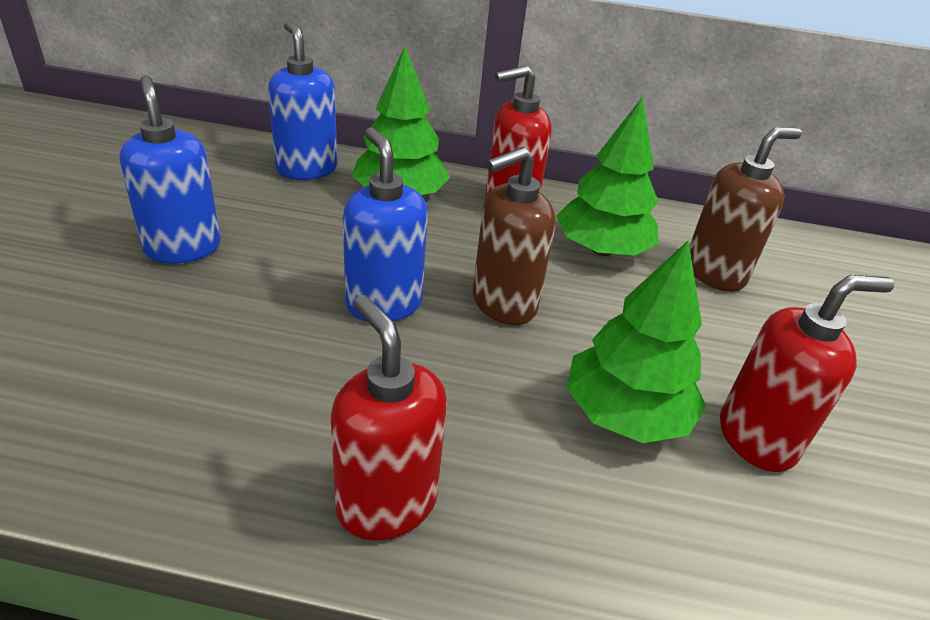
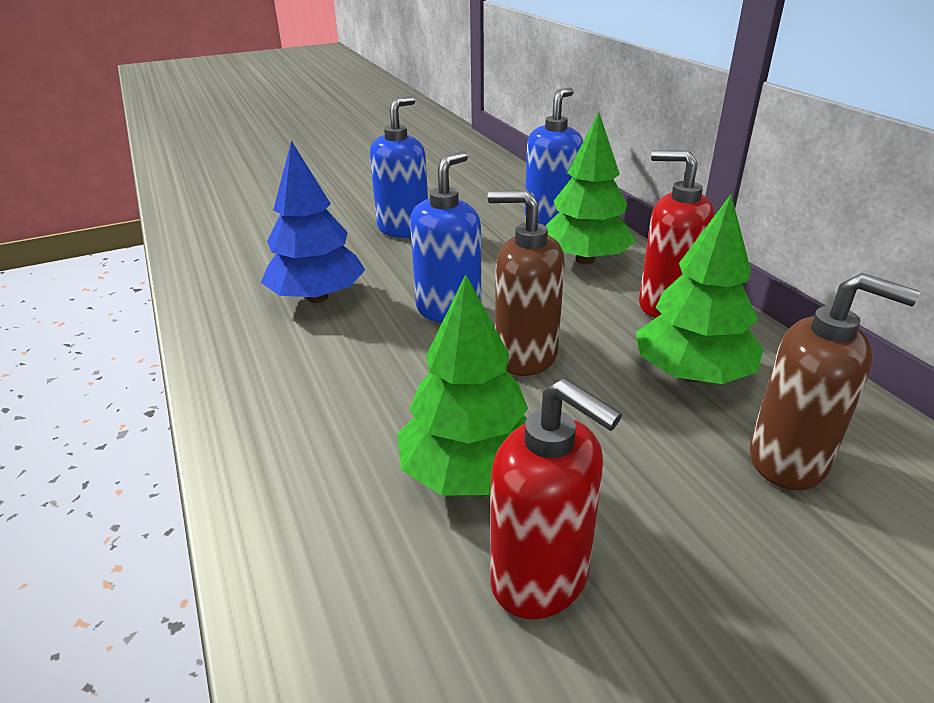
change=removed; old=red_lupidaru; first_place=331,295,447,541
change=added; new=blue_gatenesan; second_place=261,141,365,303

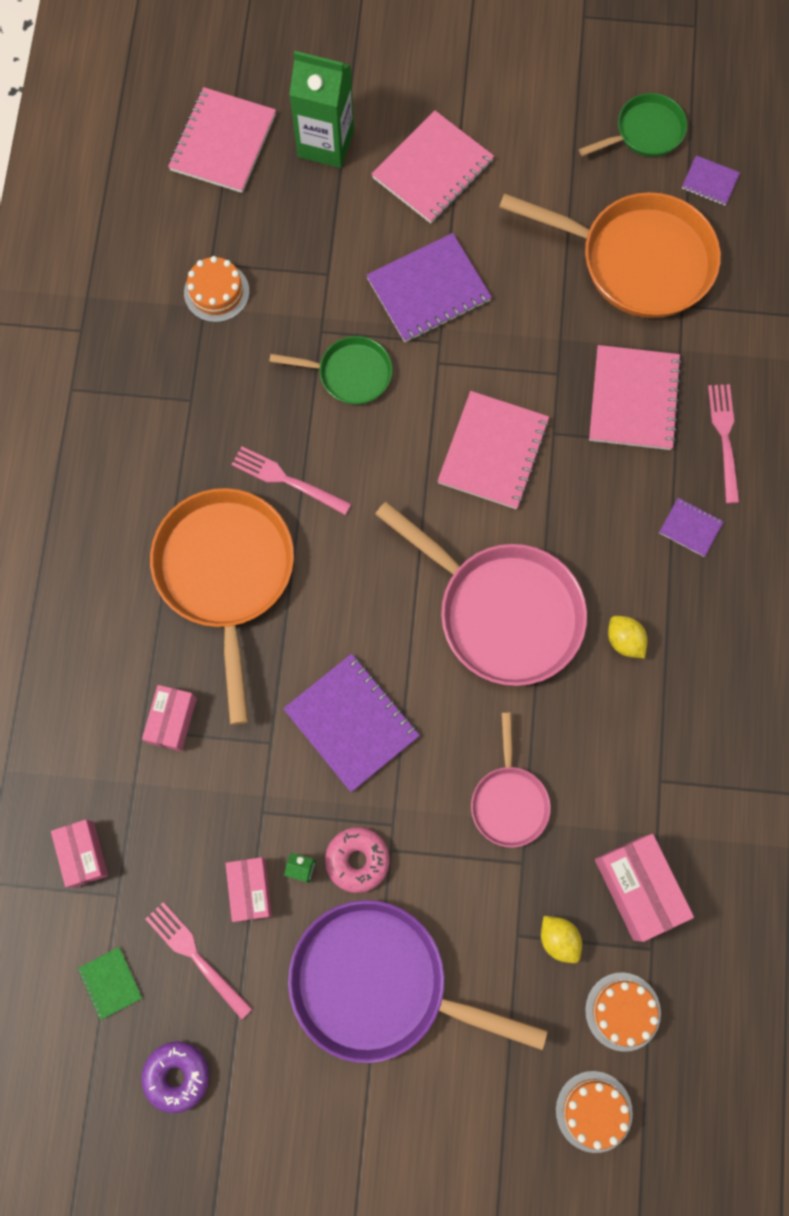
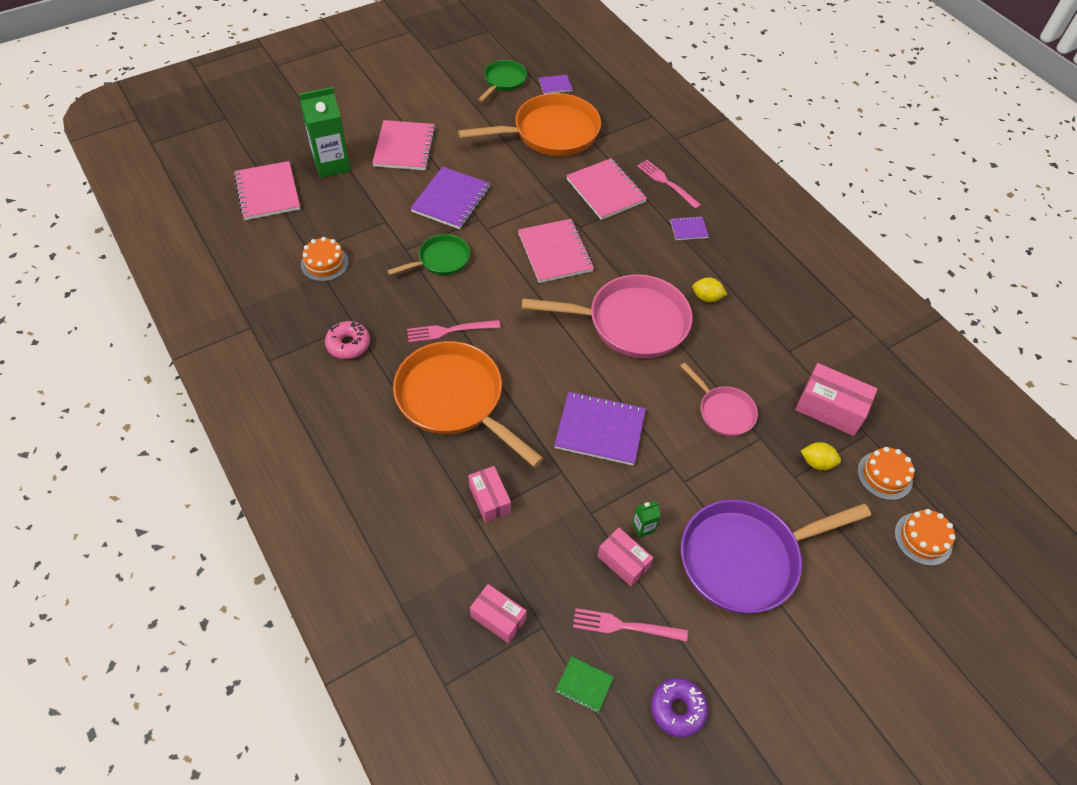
change=moved; old=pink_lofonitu; first_place=325,827,390,893; second_place=325,321,370,359

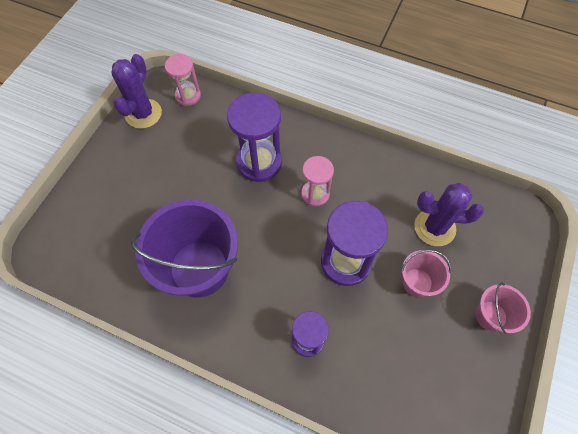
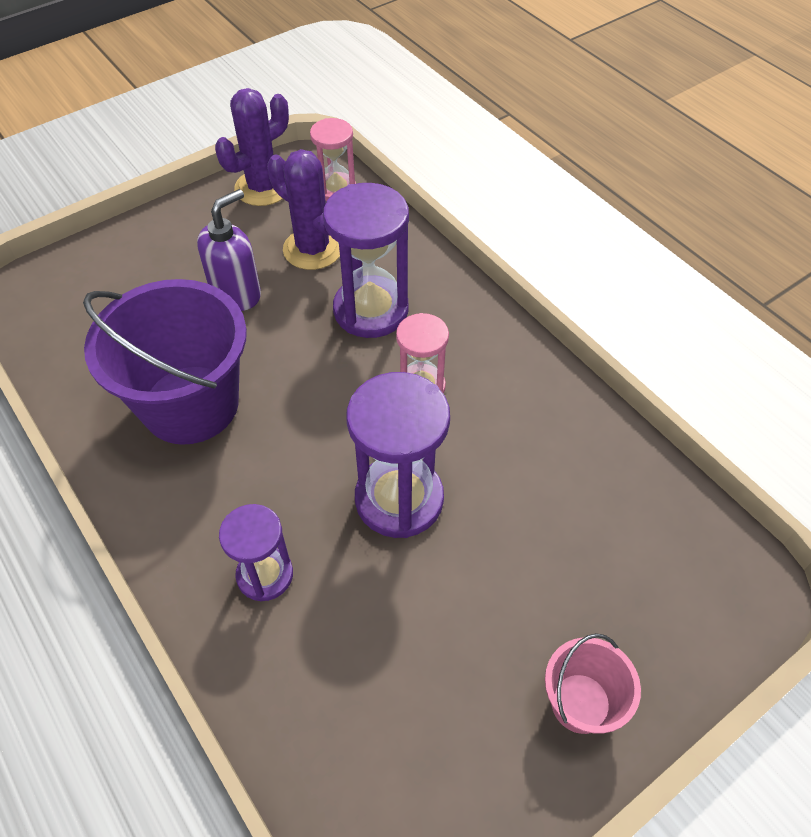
change=removed; old=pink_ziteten; first_place=401,250,451,297
change=moved; old=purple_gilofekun; first_place=414,183,484,246; second_place=267,149,340,270
change=added; new=purple_lupidaru; second_place=197,189,261,311

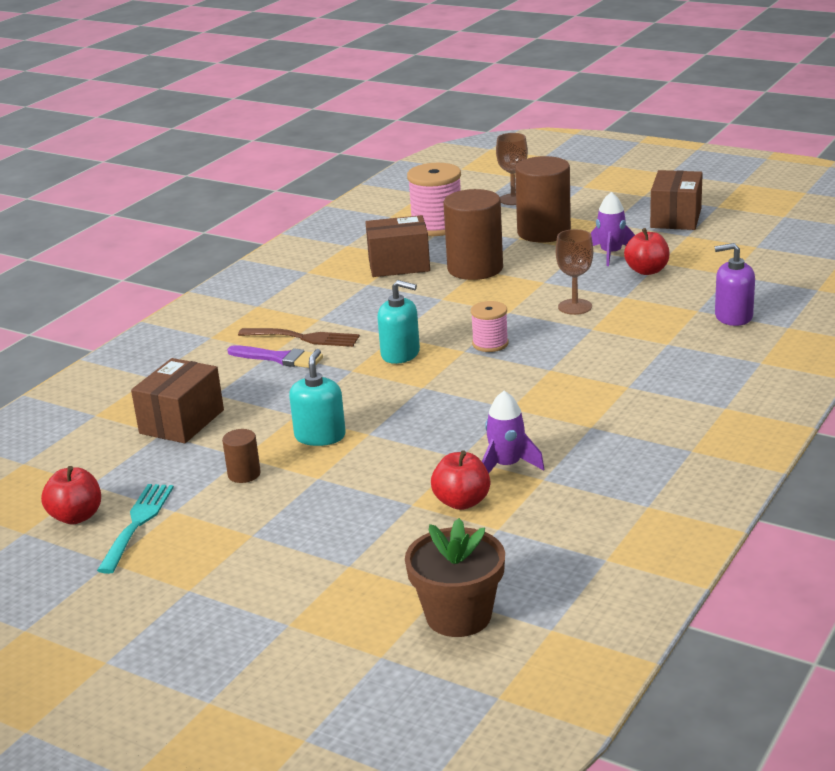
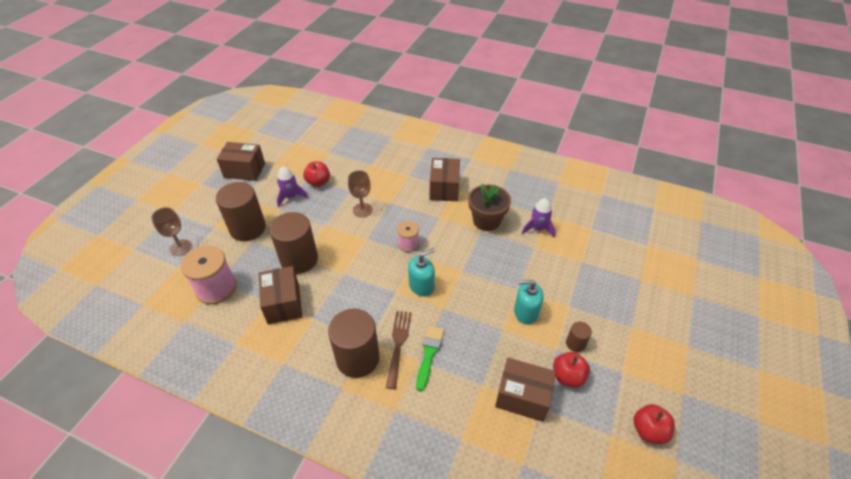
change=removed; old=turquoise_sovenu; first_place=97,484,174,574
change=recoloured; old=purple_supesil; new=green_supesil; first_place=227,345,323,368; second_place=416,326,444,391
change=turned; old=turquoise_lupidaru; first_place=377,280,420,364; second_place=408,248,435,297; degrees=45
change=moved; old=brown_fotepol; first_place=405,518,505,637; second_place=468,184,511,231
change=moved; old=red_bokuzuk; first_place=431,450,490,510; second_place=553,352,590,388
change=removed; old=purple_lupidaru; first_place=715,243,755,326
change=added; new=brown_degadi; second_place=328,309,379,378
change=added; new=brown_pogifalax; second_place=430,158,460,201

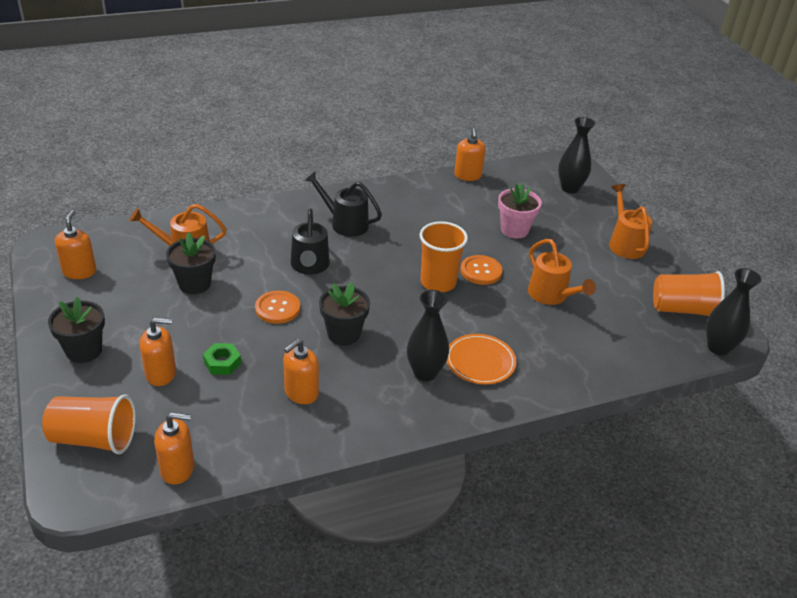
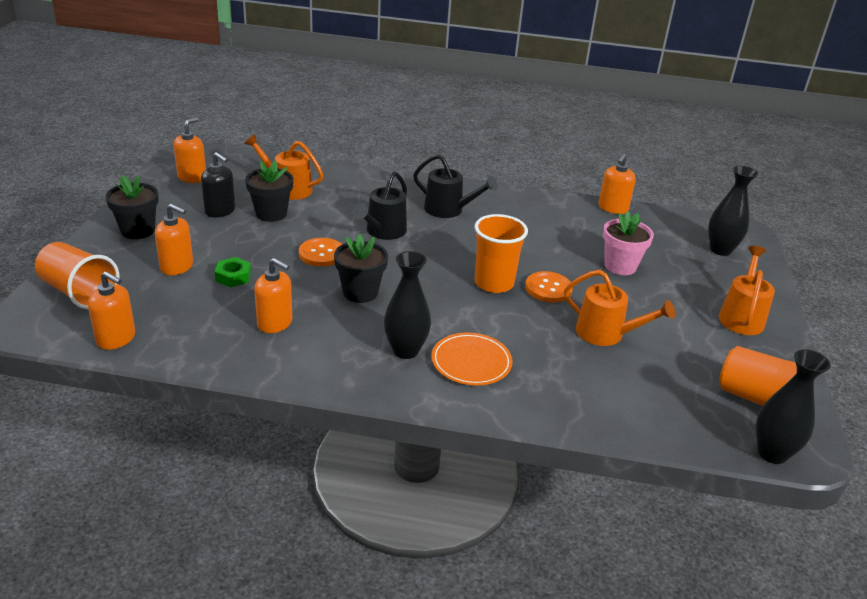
change=turned; old=orange_lupidaru; first_place=283,339,319,404; second_place=254,258,293,333; degrees=-135
change=turned; old=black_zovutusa; first_place=305,172,382,237; second_place=413,154,498,218; degrees=150
change=turned; old=orange_zovutusa; first_place=528,239,596,305; second_place=564,270,675,346; degrees=-60
change=added; new=black_lupidaru; second_place=201,152,235,217

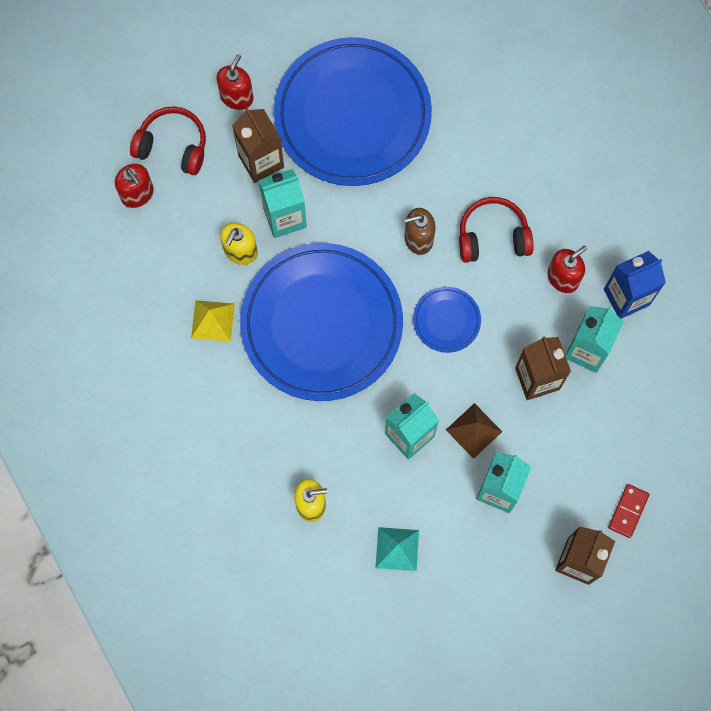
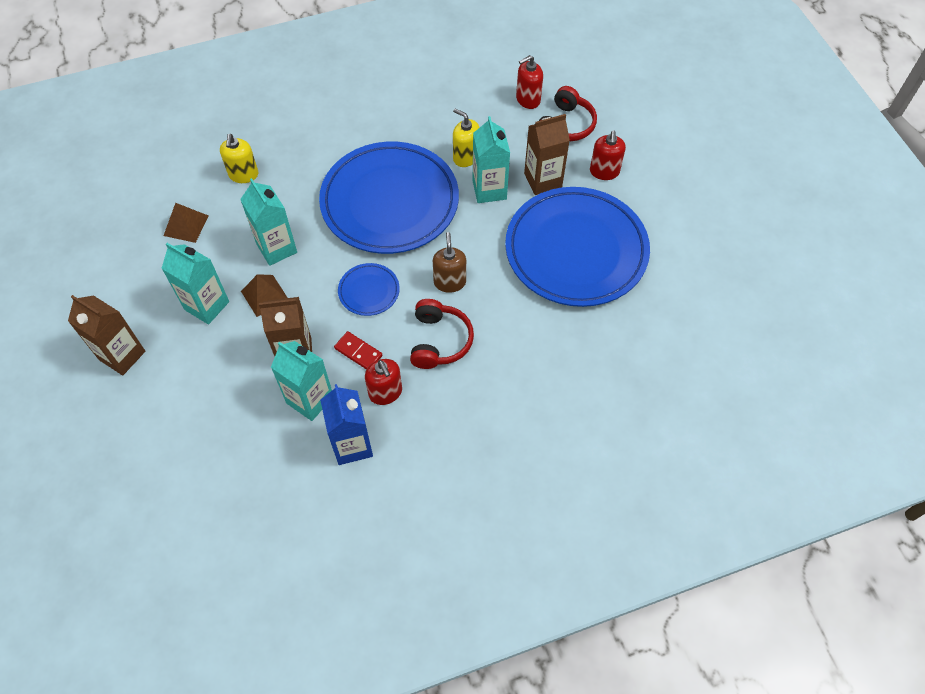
change=removed; old=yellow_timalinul; first_place=191,300,235,342
change=turned; old=red_lupidaru; first_place=216,54,253,110; second_place=590,130,626,180; degrees=60
change=recoloured; old=turquoise_timalinul; new=brown_timalinul; first_place=375,527,419,571; second_place=163,203,208,243
change=moved; old=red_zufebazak; first_place=608,484,650,538; second_place=334,331,382,370

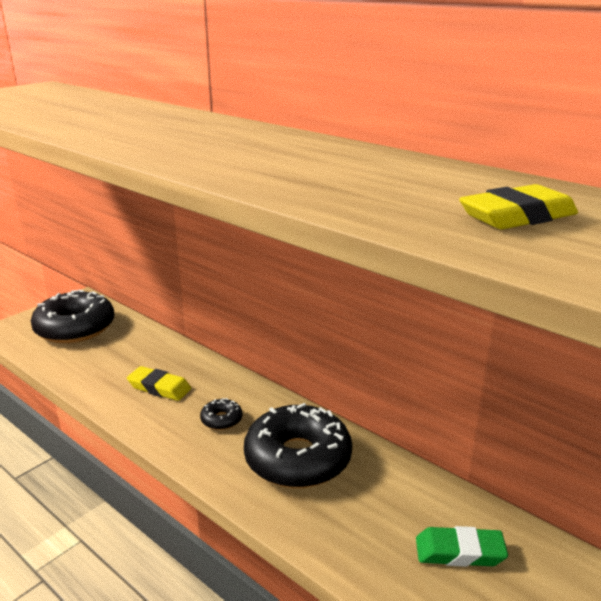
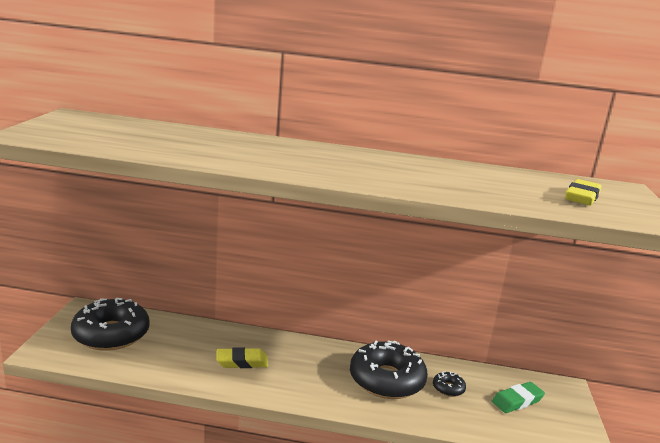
change=moved; old=black_lofonitu; first_place=200,398,243,430; second_place=433,371,466,397

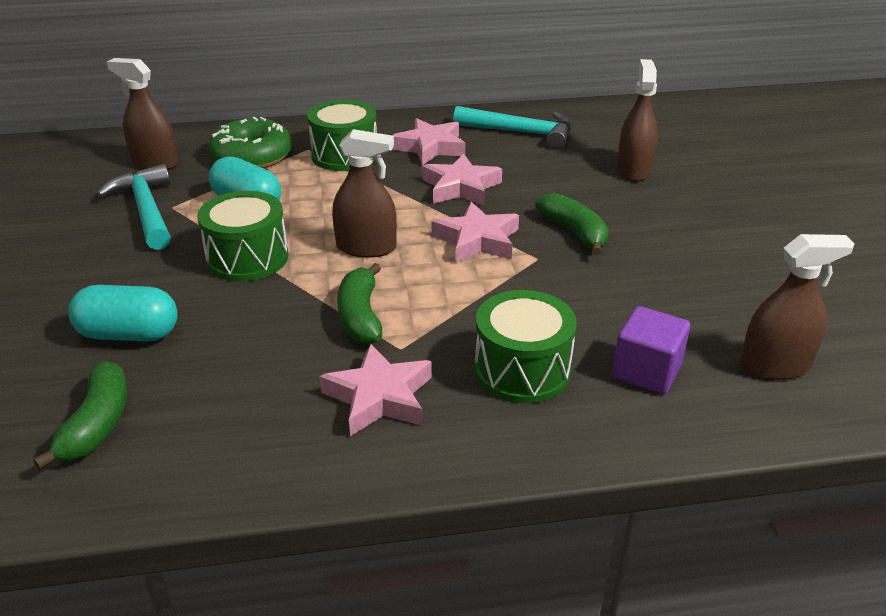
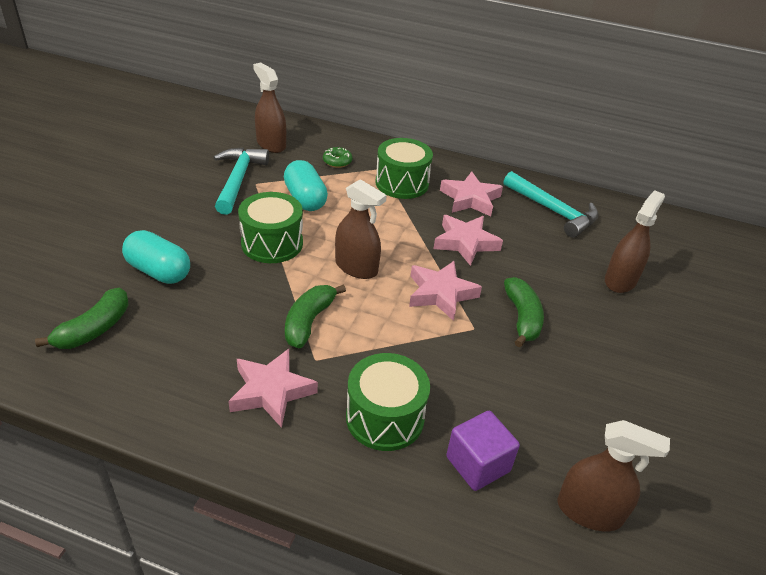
change=resized; old=green_lofonitu; first_place=208,117,292,169; second_place=323,147,352,168; factor=0.47

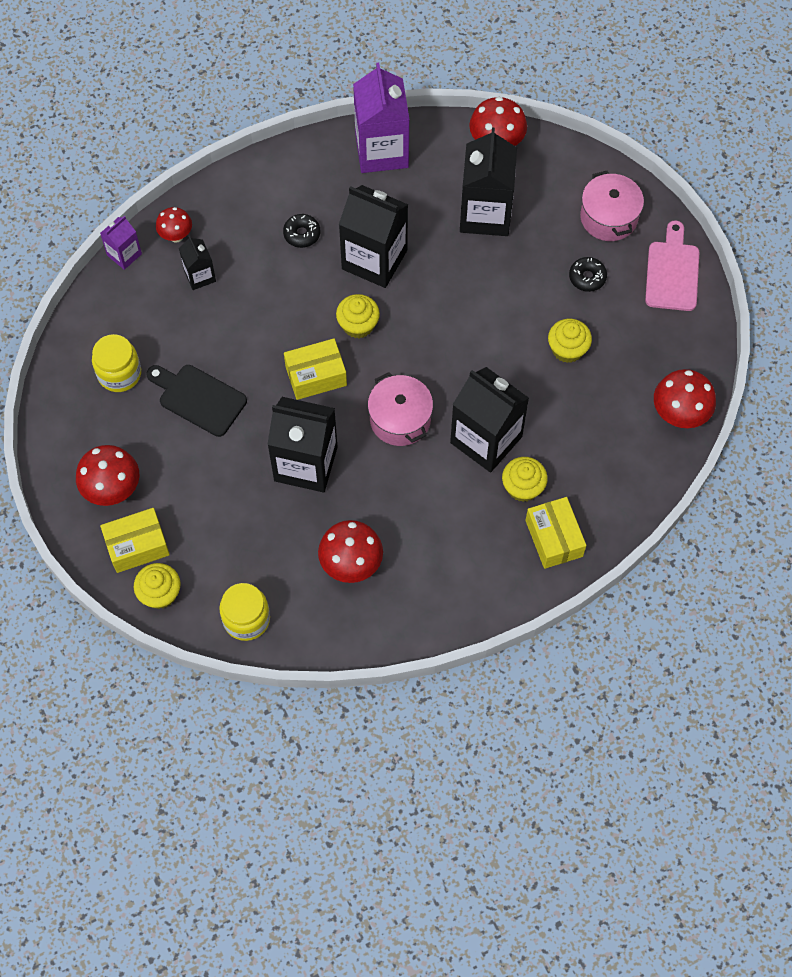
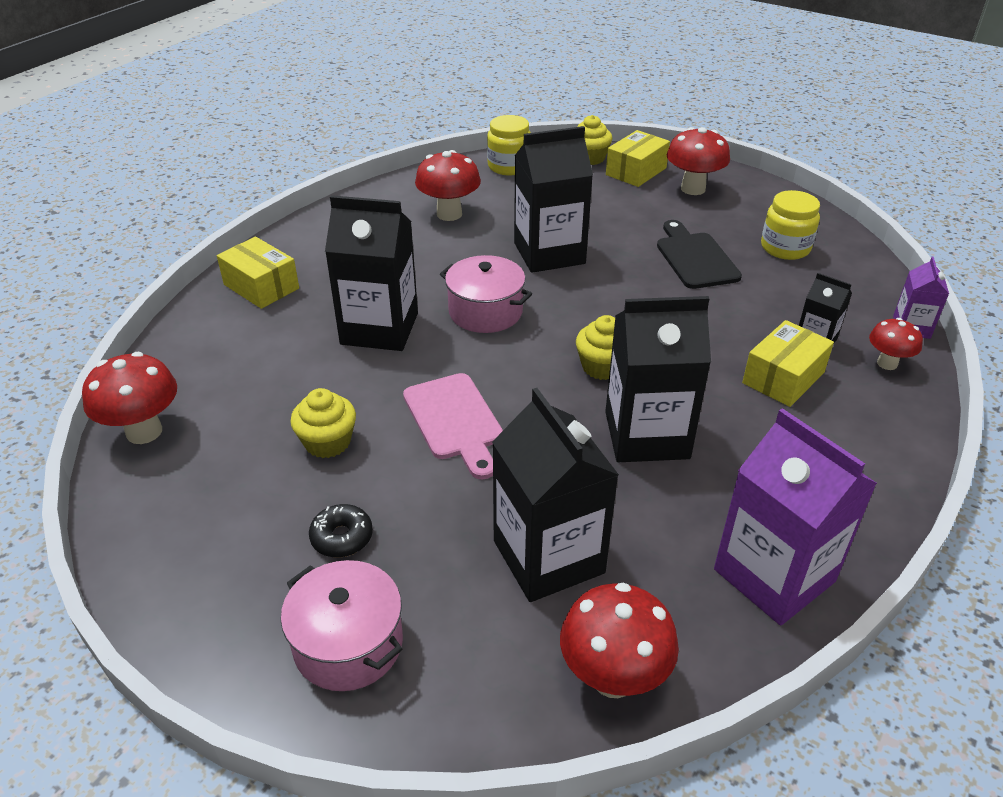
change=turned; old=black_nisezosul; first_place=146,365,247,437; second_place=657,220,742,289; degrees=-105
change=removed; old=black_lofonitu; first_place=283,214,320,248
change=moved; old=yellow_pogifalax; first_place=284,338,347,400; second_place=742,320,834,407
change=removed; old=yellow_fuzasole; first_place=502,457,548,502
change=moved; old=pink_nisezosul; first_place=645,221,700,311; second_place=403,373,503,479

